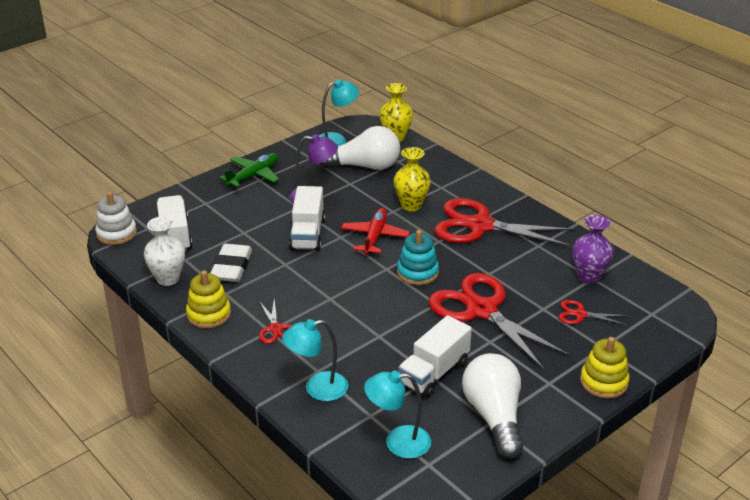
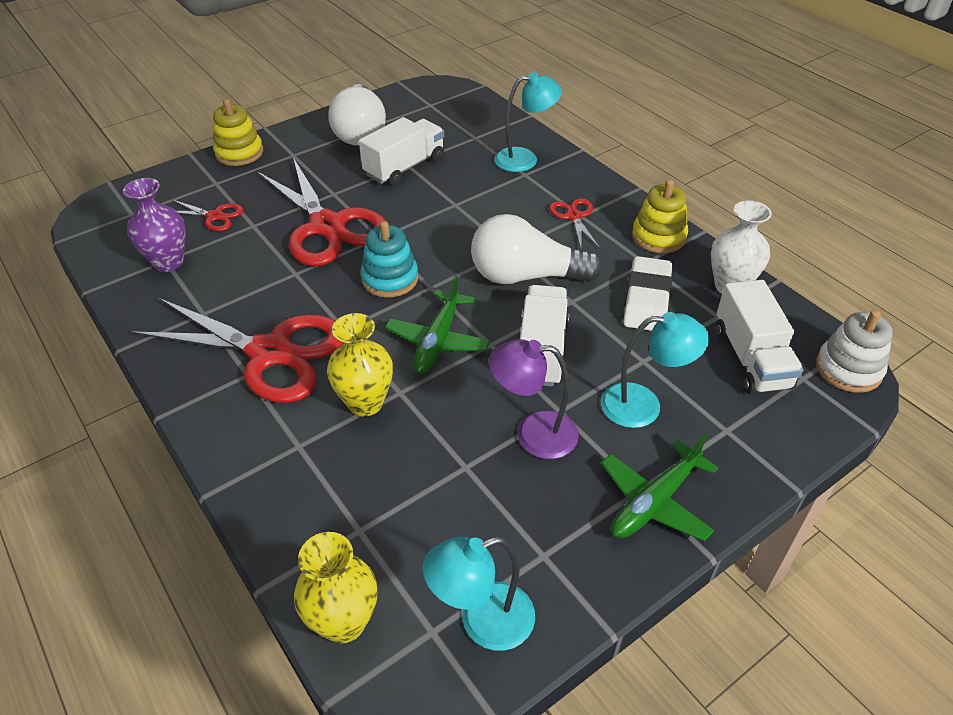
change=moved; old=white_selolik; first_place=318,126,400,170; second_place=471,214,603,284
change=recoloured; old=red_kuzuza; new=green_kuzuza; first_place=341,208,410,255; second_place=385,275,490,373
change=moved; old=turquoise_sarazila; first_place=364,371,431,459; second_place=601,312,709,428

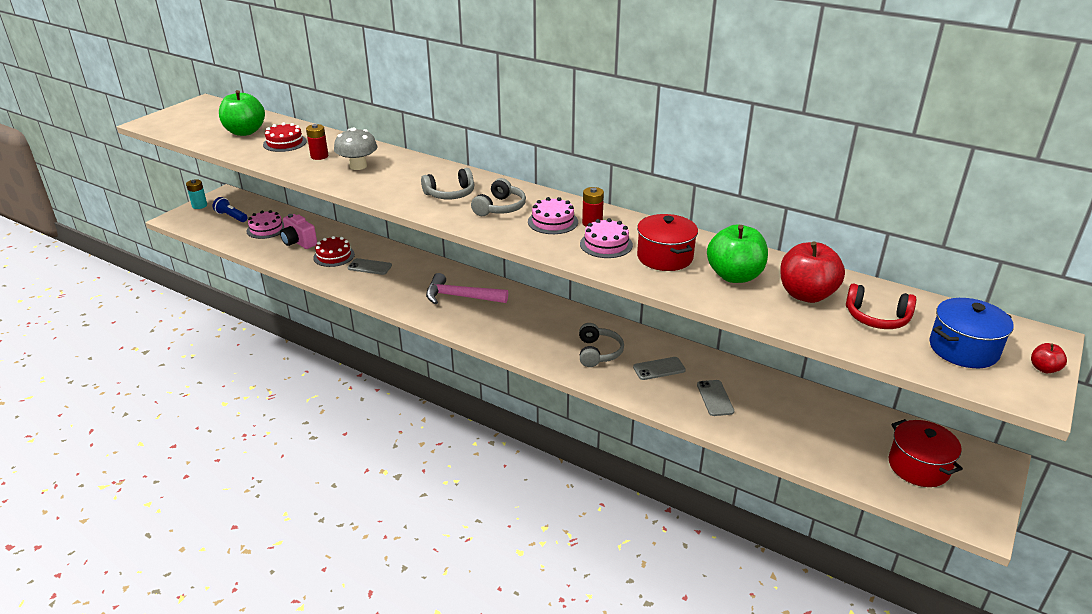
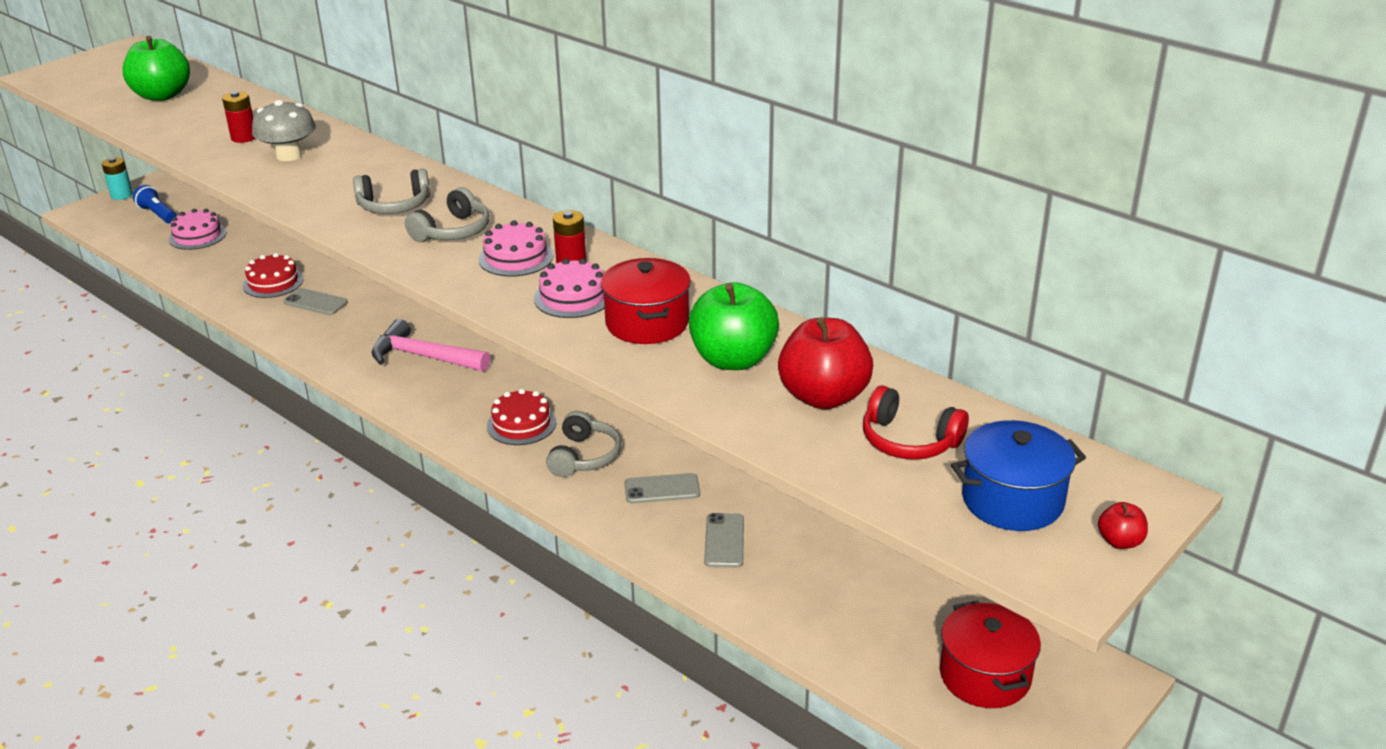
change=moved; old=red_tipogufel; first_place=263,122,307,152; second_place=487,389,556,445
change=removed; old=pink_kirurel; first_place=280,214,317,249

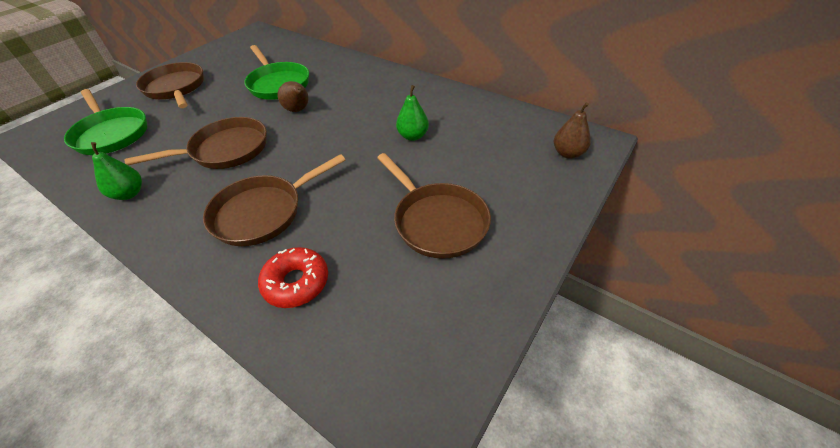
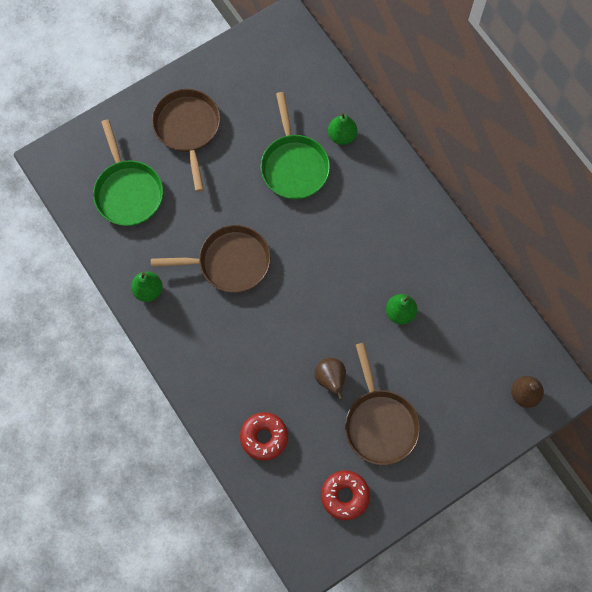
change=removed; old=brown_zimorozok; first_place=203,154,345,246
change=moved; old=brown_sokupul; first_place=277,81,309,112; second_place=314,358,346,400
change=added; new=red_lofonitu; second_place=321,470,370,520
change=added; new=green_sokupul; second_place=328,113,357,145

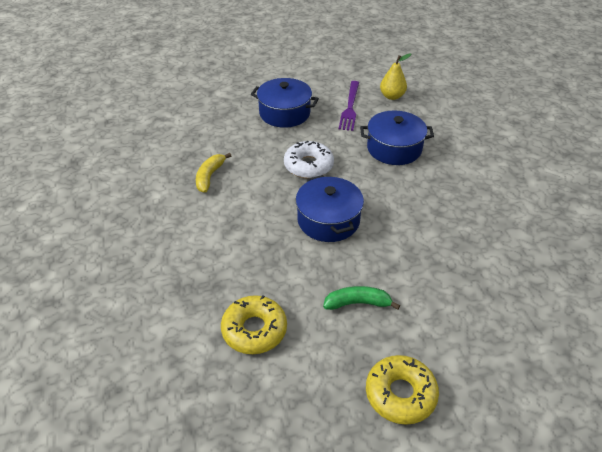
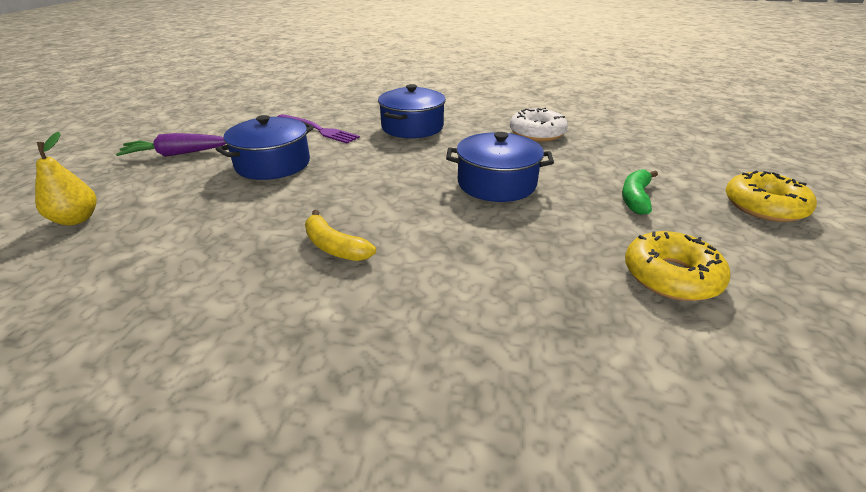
change=moved; old=white_lofonitu; first_place=284,141,334,179; second_place=510,107,568,141
change=moved; old=yellow_sokupul; first_place=380,53,411,100; second_place=35,132,97,226
change=added; new=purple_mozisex; second_place=116,133,226,157

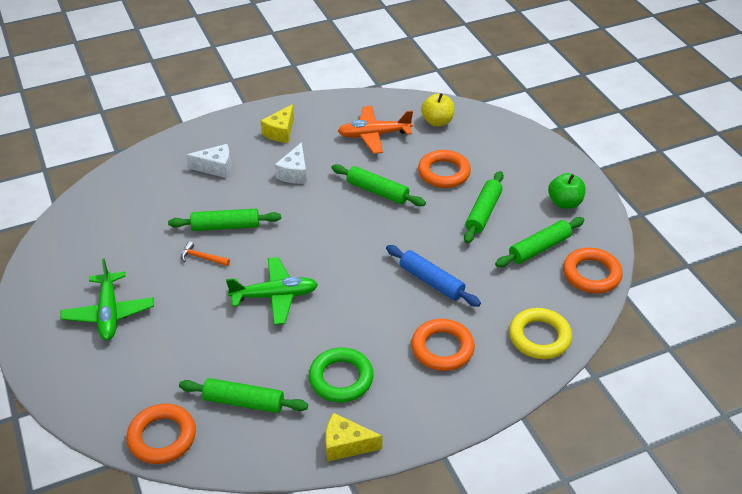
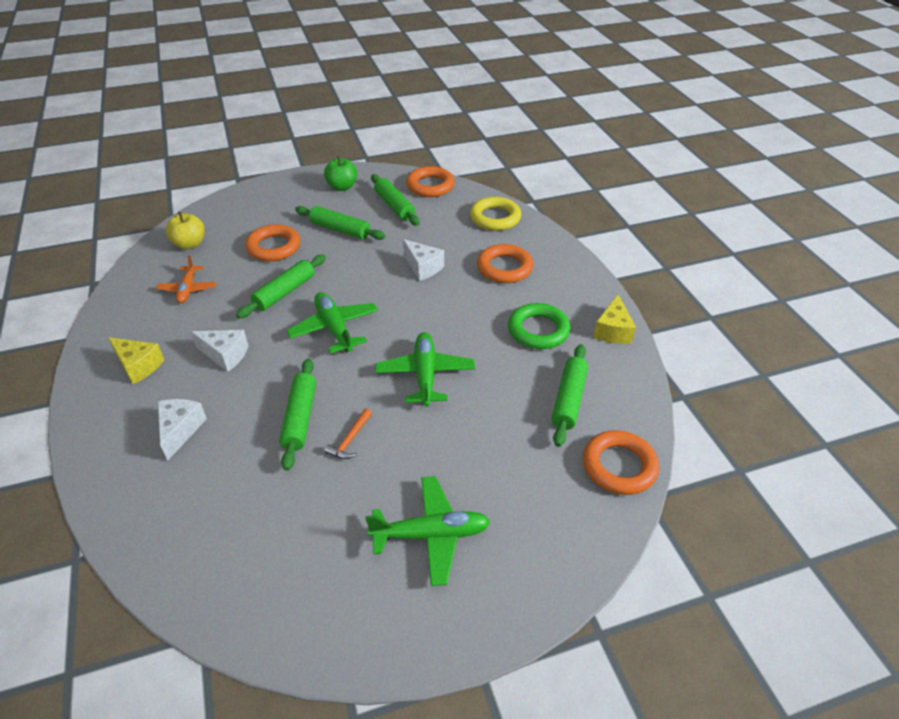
change=resized; old=orange_kuzuza; first_place=338,106,413,154; second_place=156,255,216,303; factor=0.67
change=replaced; old=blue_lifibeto; new=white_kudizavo; first_place=386,245,481,307; second_place=403,239,444,281
change=added; new=green_kuzuza; second_place=286,292,378,353

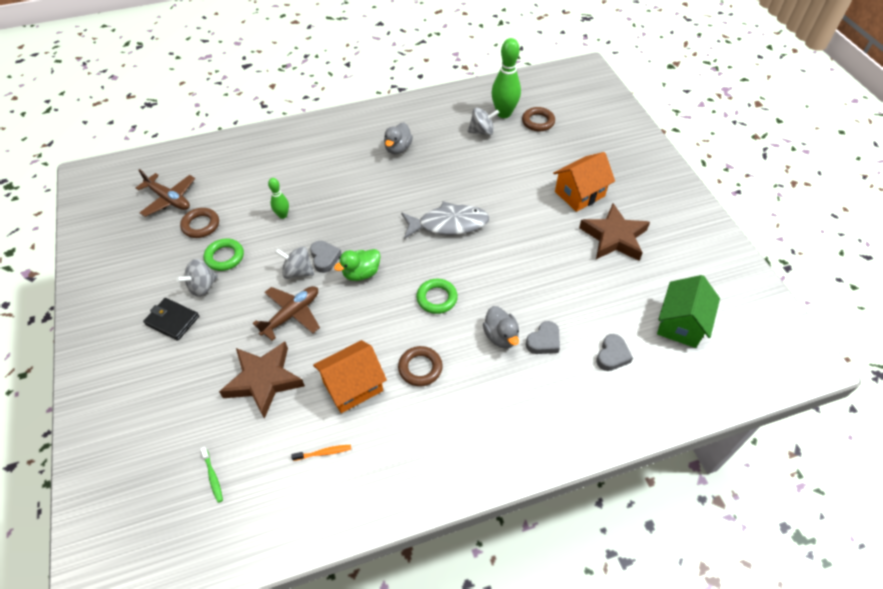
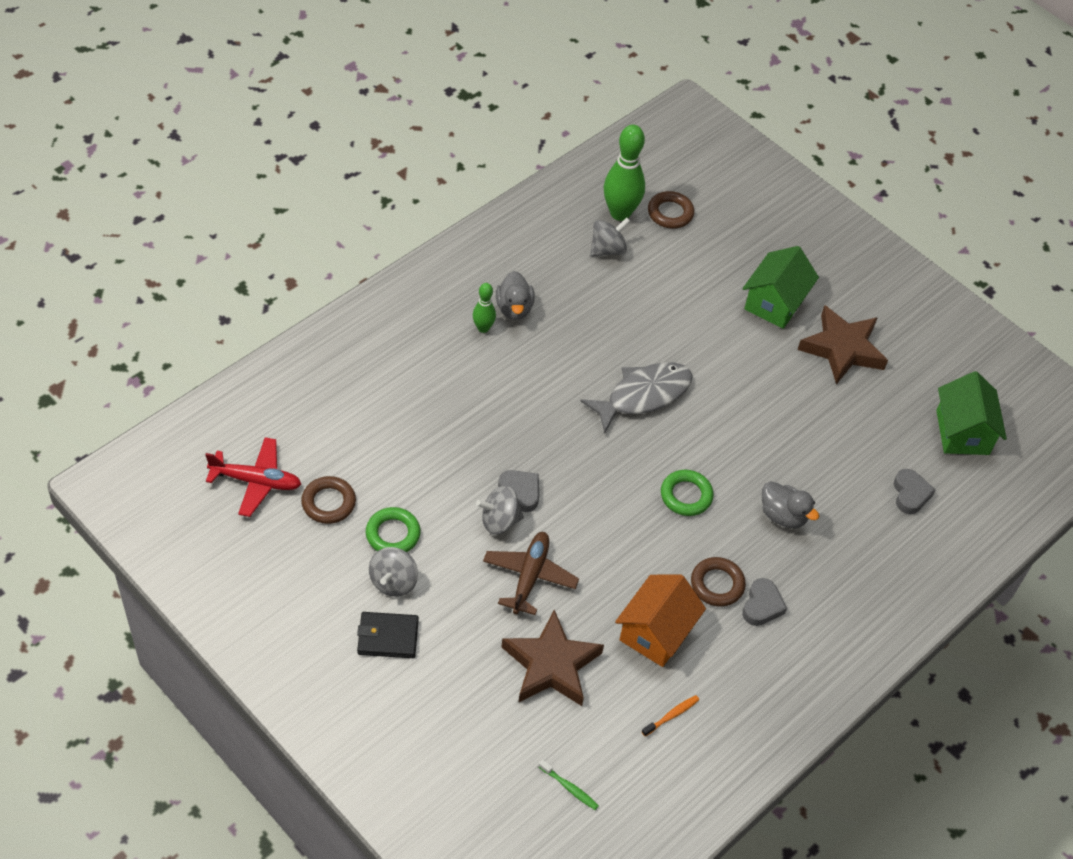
change=recoloured; old=brown_kuzuza; new=red_kuzuza; first_place=136,169,195,217; second_place=205,437,301,517
change=moved; old=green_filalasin; first_place=268,178,289,219; second_place=473,283,496,333
change=removed; old=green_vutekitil; first_place=334,249,380,281
change=moved; old=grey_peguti; first_place=526,321,560,354; second_place=742,578,787,626
change=recoloured; old=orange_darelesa; new=green_darelesa; first_place=553,152,615,212; second_place=743,246,819,329

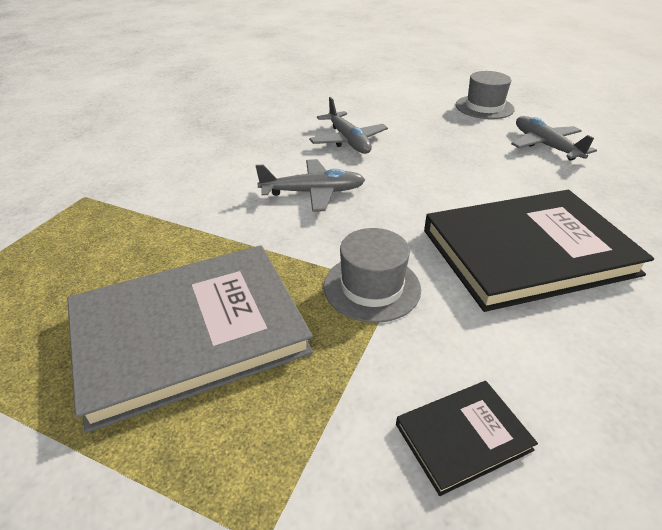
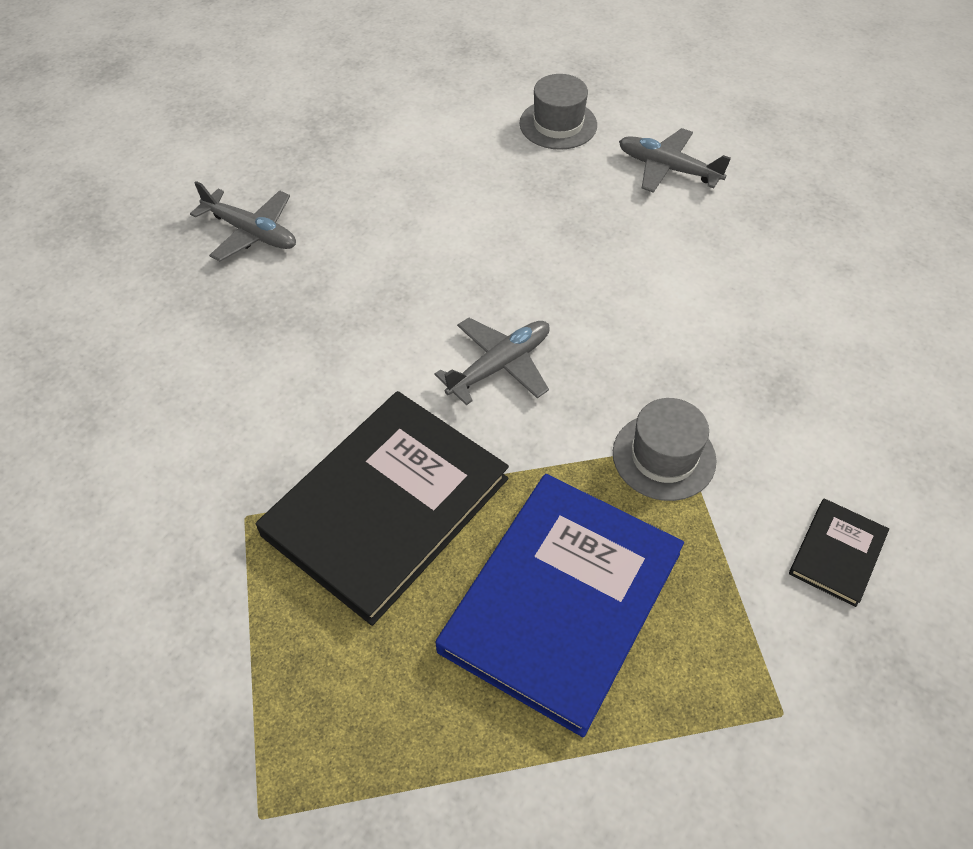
change=recoloured; old=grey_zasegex; new=blue_zasegex; first_place=67,245,313,433; second_place=436,474,684,737
change=moved; old=grey_kuzuza; first_place=309,97,388,154; second_place=190,181,296,262
change=moved; old=black_zasegex; first_place=424,190,654,312; second_place=256,391,509,626

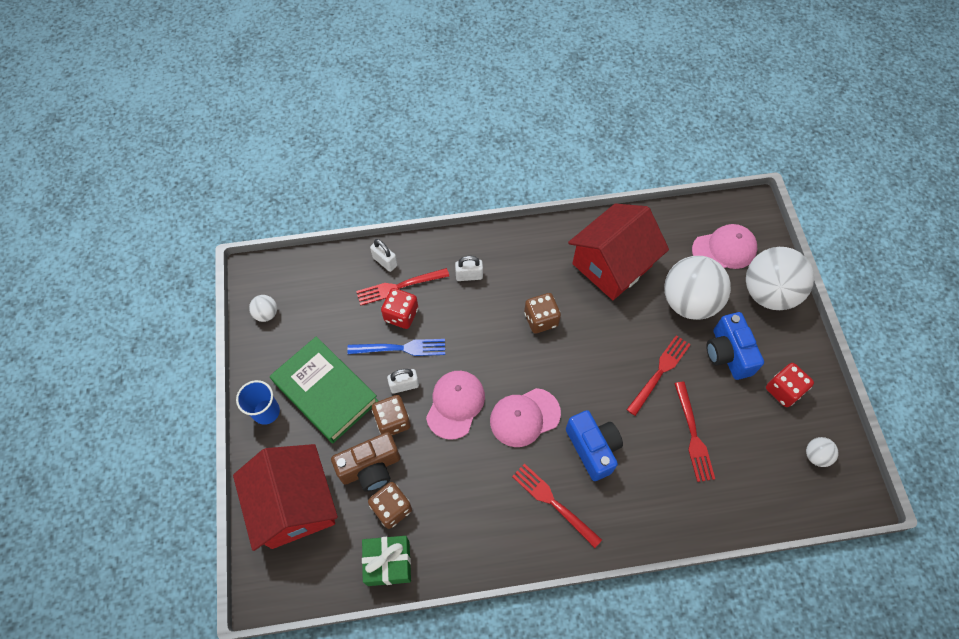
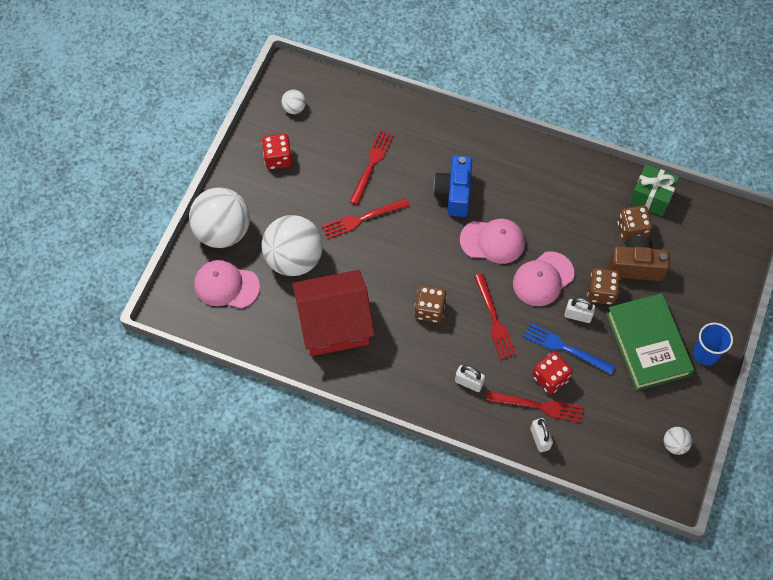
change=removed; old=red_darelesa; first_place=233,444,338,551
change=moved; old=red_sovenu; first_place=512,463,602,548; second_place=474,274,516,360
change=removed; old=blue_kirurel; first_place=706,312,764,380

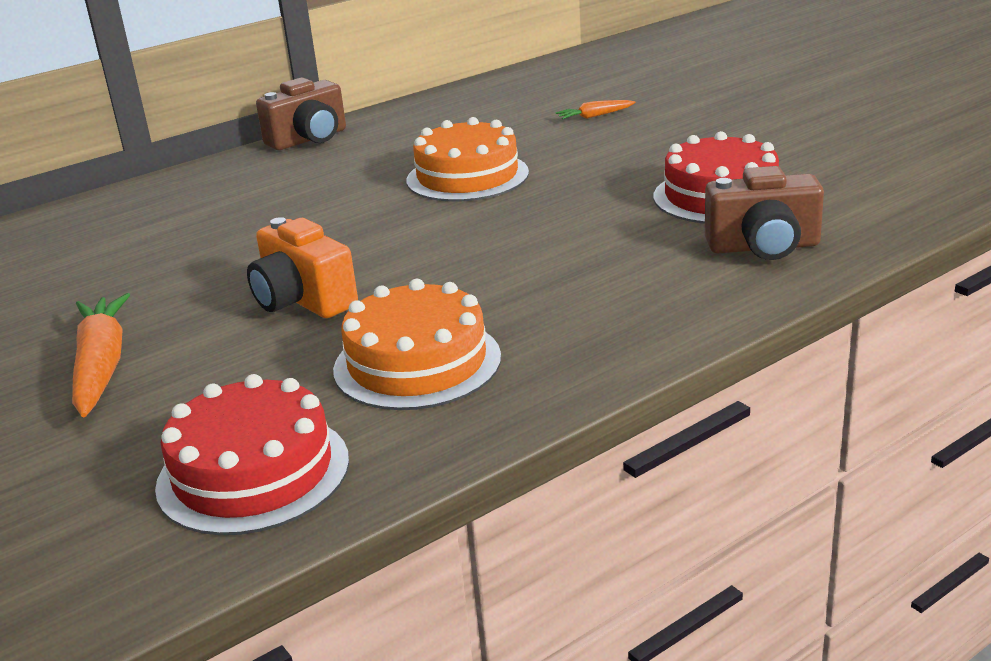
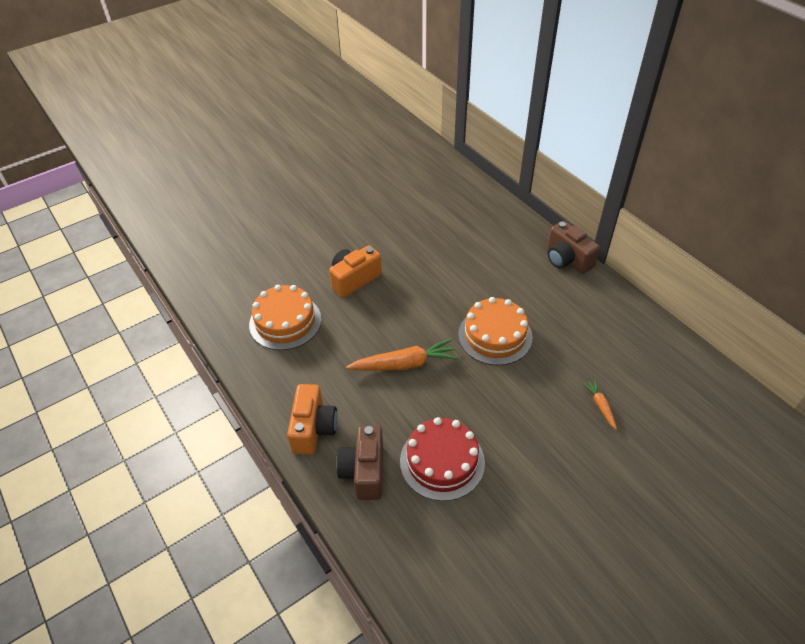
change=moved; old=orange_mozisex; first_place=72,293,130,417; second_place=346,339,459,371
change=removed; old=red_tipogufel; first_place=155,374,349,535
change=added; new=orange_kirurel; second_place=287,384,338,454

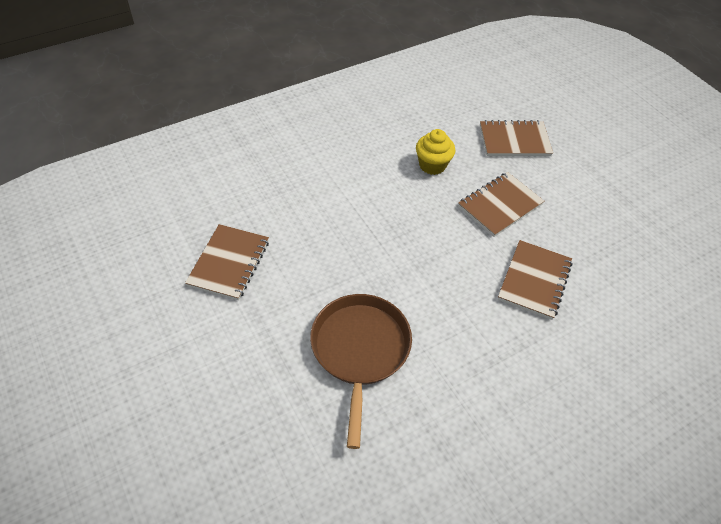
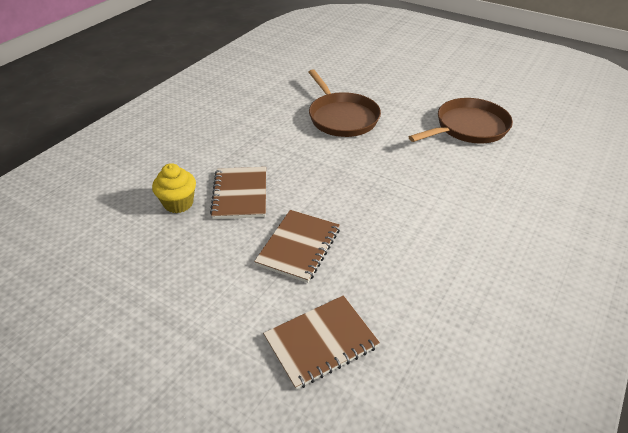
change=replaced; old=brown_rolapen; new=brown_zimorozok; first_place=185,224,269,300; second_place=409,98,513,143
change=moved; old=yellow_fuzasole; first_place=416,129,455,175; second_place=152,163,196,213

